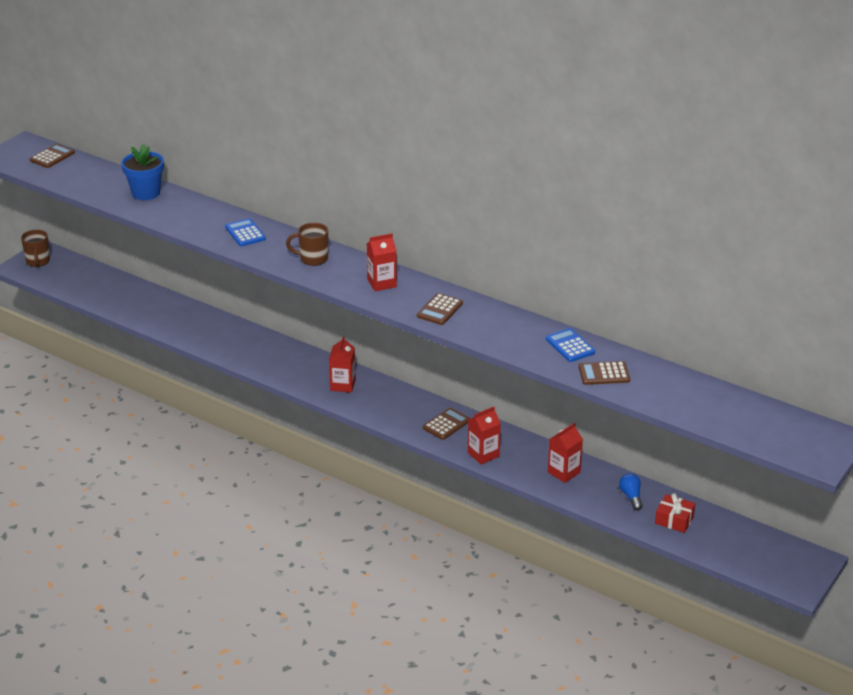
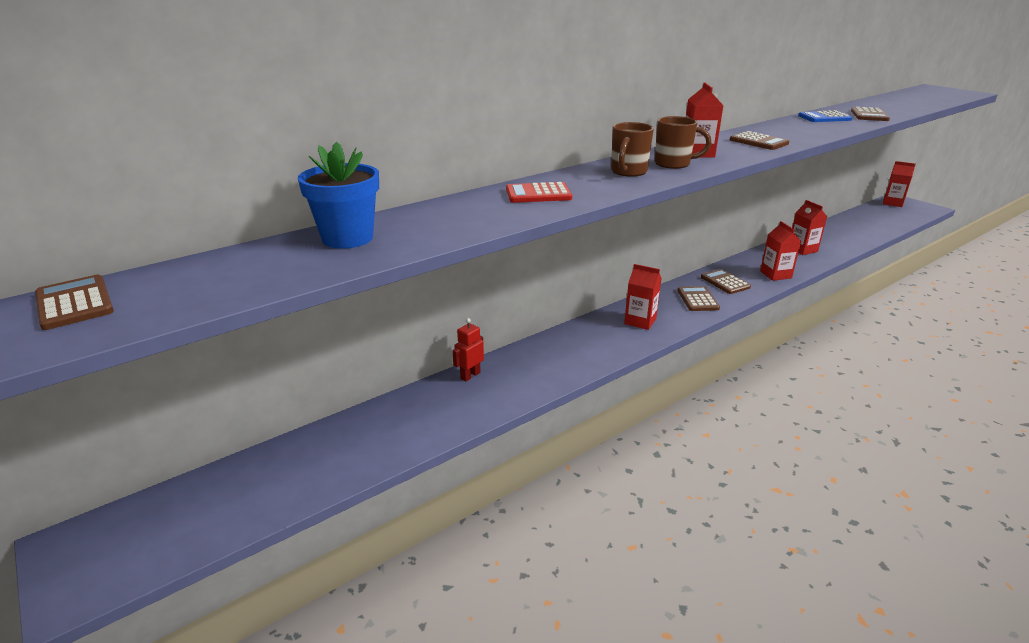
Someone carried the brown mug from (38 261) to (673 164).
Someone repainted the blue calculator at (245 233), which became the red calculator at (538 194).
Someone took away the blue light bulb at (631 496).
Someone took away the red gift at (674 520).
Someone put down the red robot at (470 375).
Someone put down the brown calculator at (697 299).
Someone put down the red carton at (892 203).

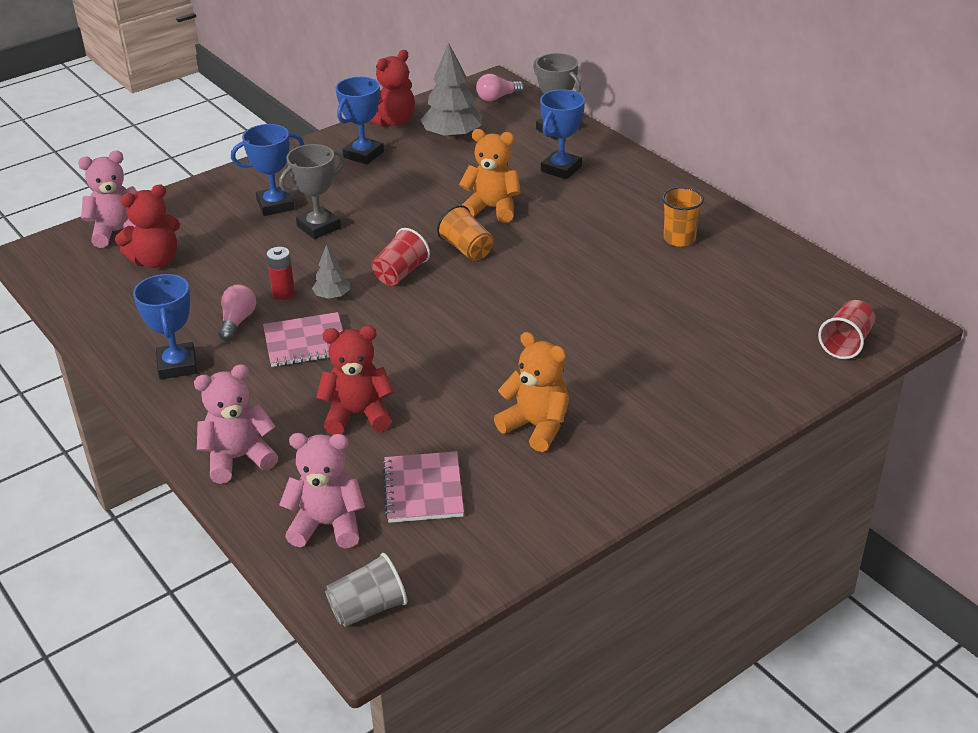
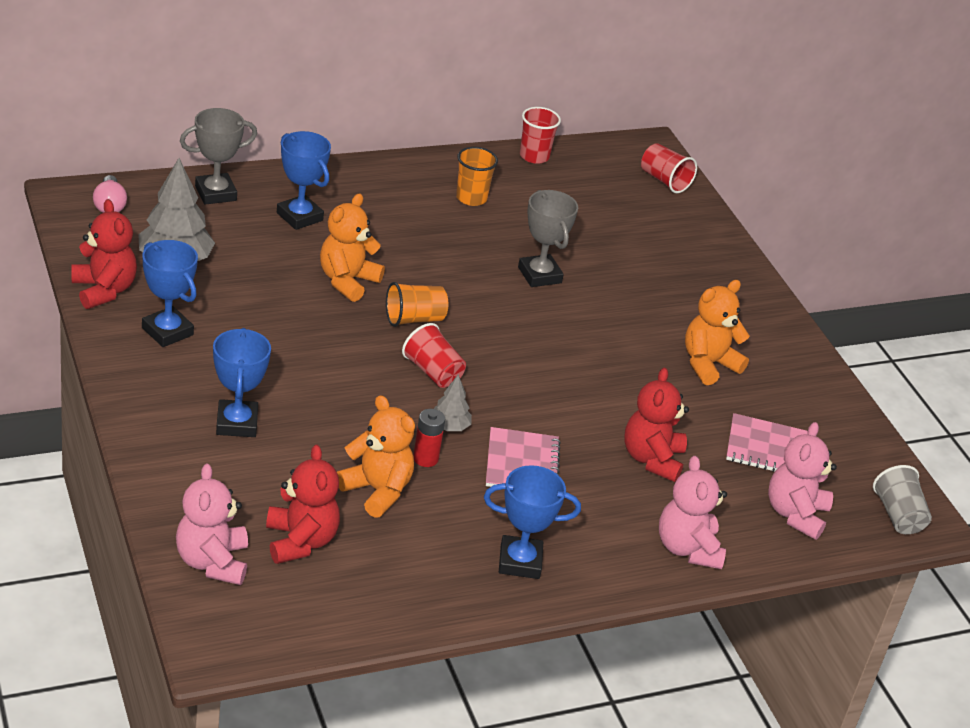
Someone took away the pink light bulb at (237 321).
Someone carried the grey trophy from (319 227) to (539 275).
Someone put down the orange teddy bear at (377 490).
Someone put down the red cup at (534 156).

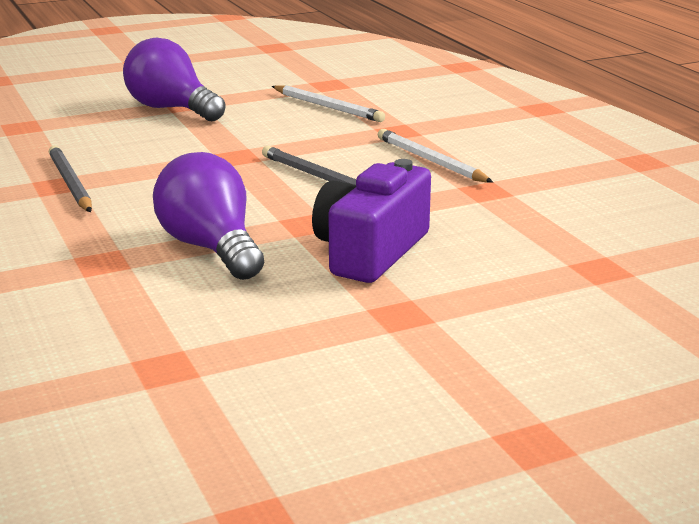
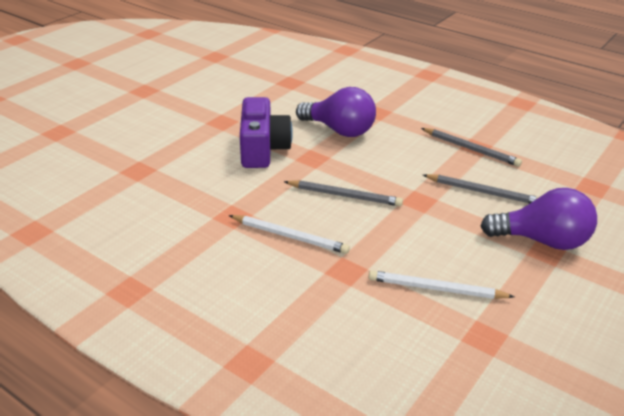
Someone put down the grey pencil at (483 192).

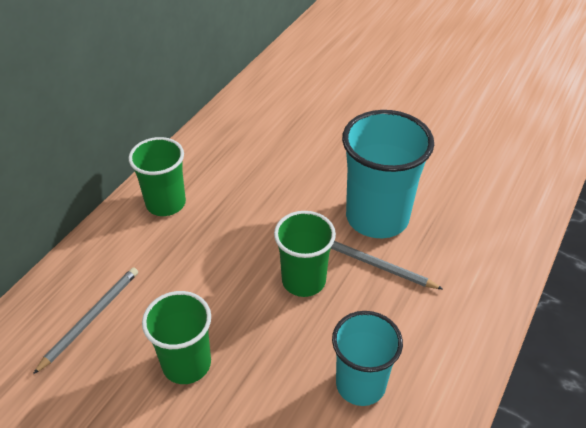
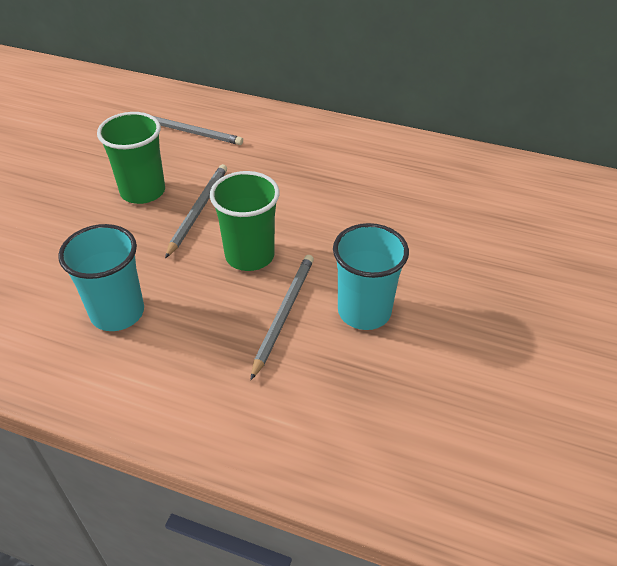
Someone took away the green cup at (166 203).
Someone scaled the turquoise cup at (377 217) by 0.64.
Someone put down the grey pencil at (198 210).

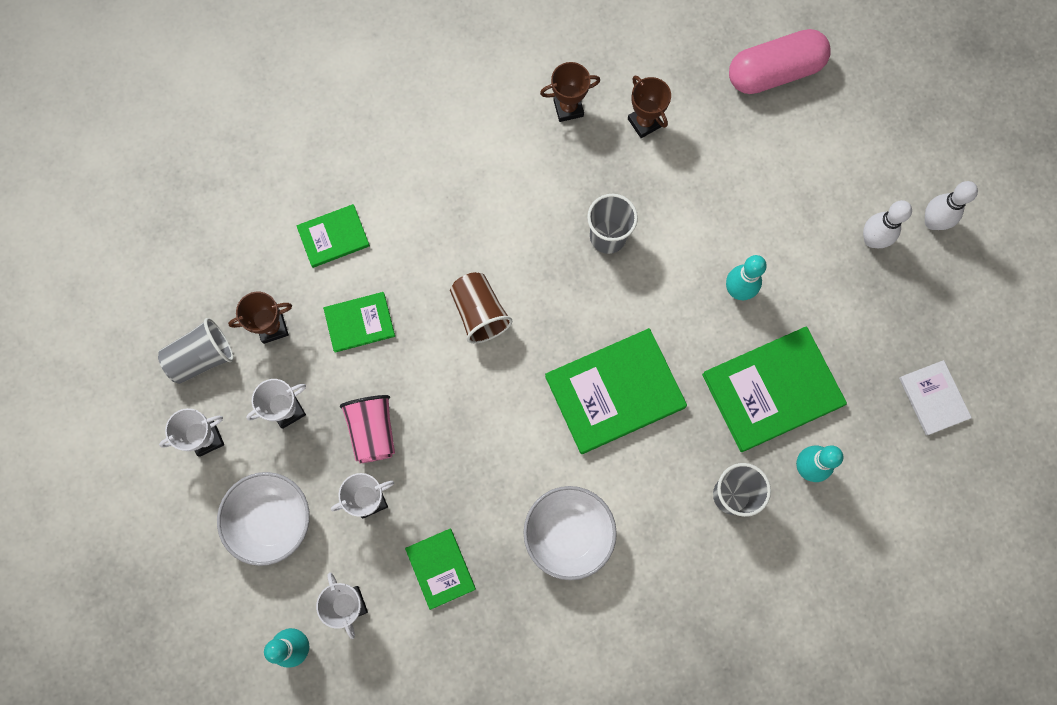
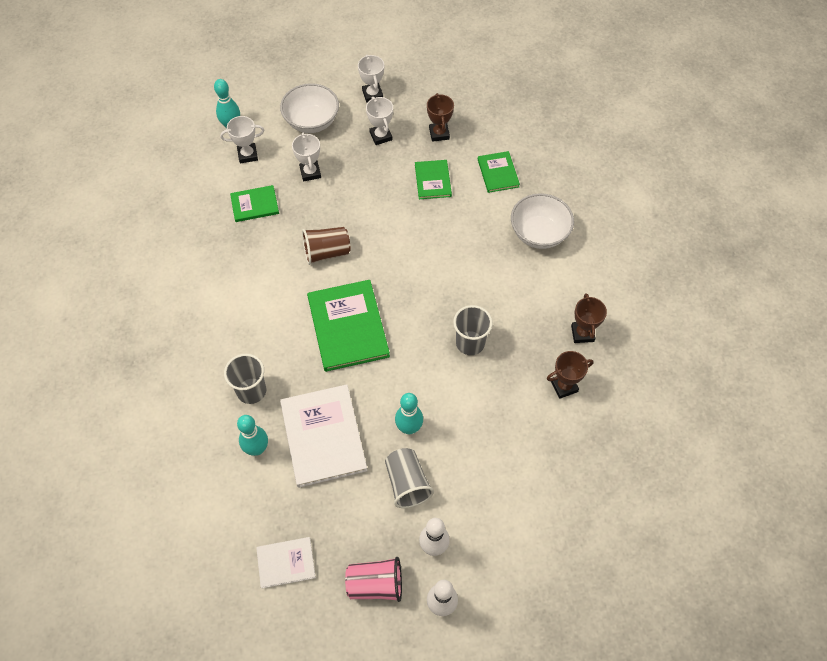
Someone carried the grey cup from (202 357) to (407 483).
Someone carried the pink cup from (373 431) to (375 584).
Someone carried the brown cup from (479 313) to (326 252).
Someone carried the white bowl from (568 534) to (539 233).
Someone repainted the green book at (772 390), which became the white book at (323 436).
Someone took away the pink capsule at (774 72).

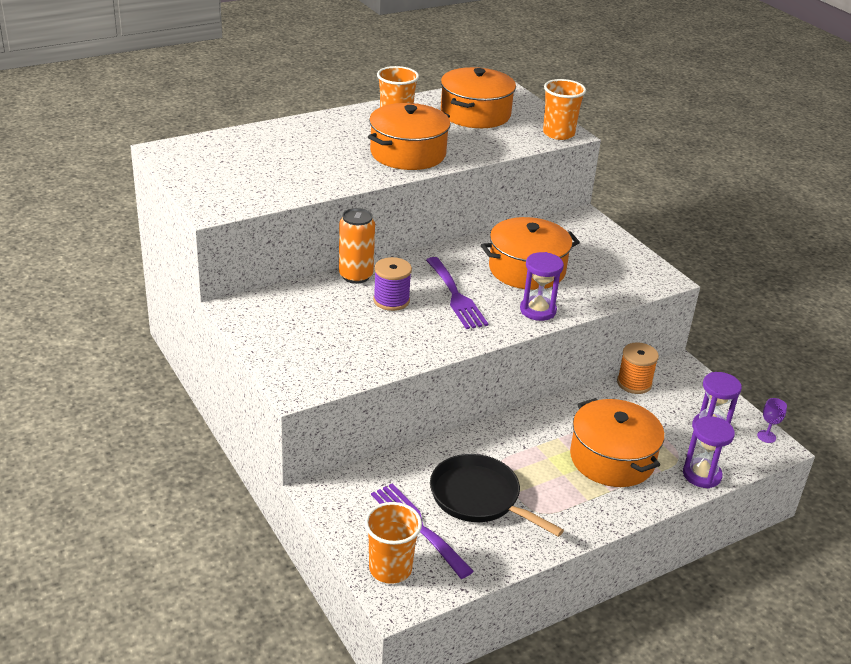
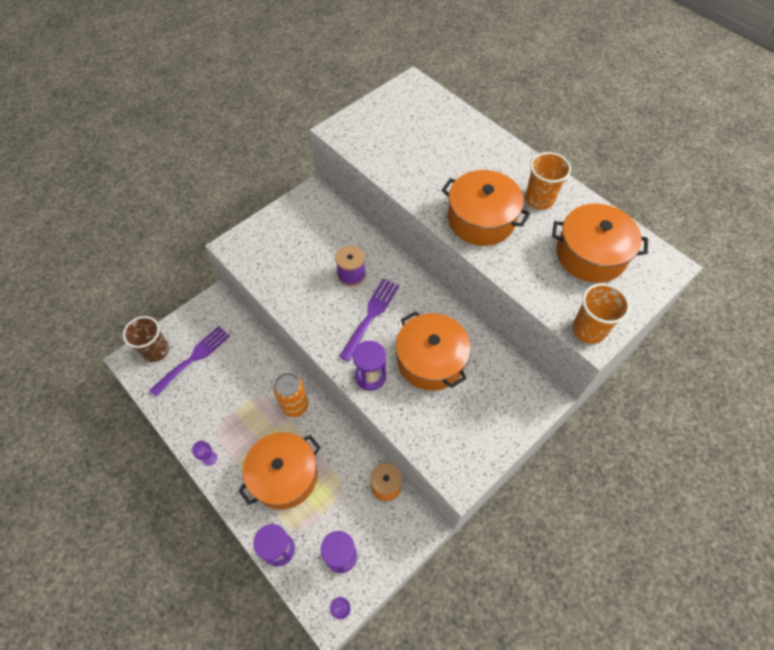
Someone carried the orange can from (355 276) to (295 405).
Someone repainted the orange cup at (390 569), which became the brown cup at (156 350).
Someone rotated the purple fork at (456 296) by 150 degrees clockwise.
Someone took away the black pan at (479 497).
Someone put down the purple goblet at (209 458).

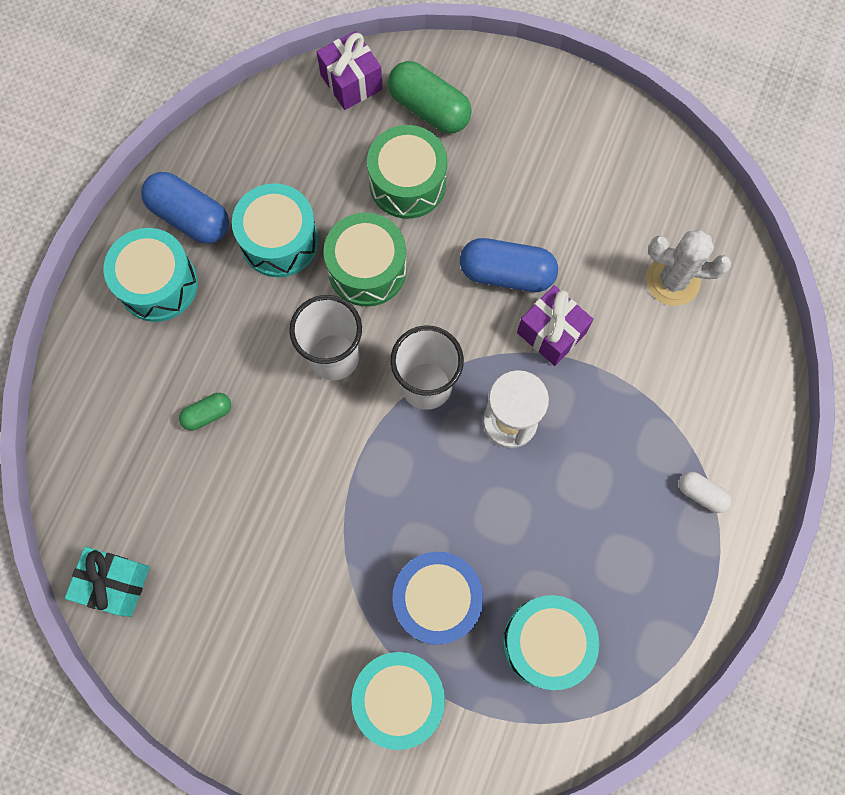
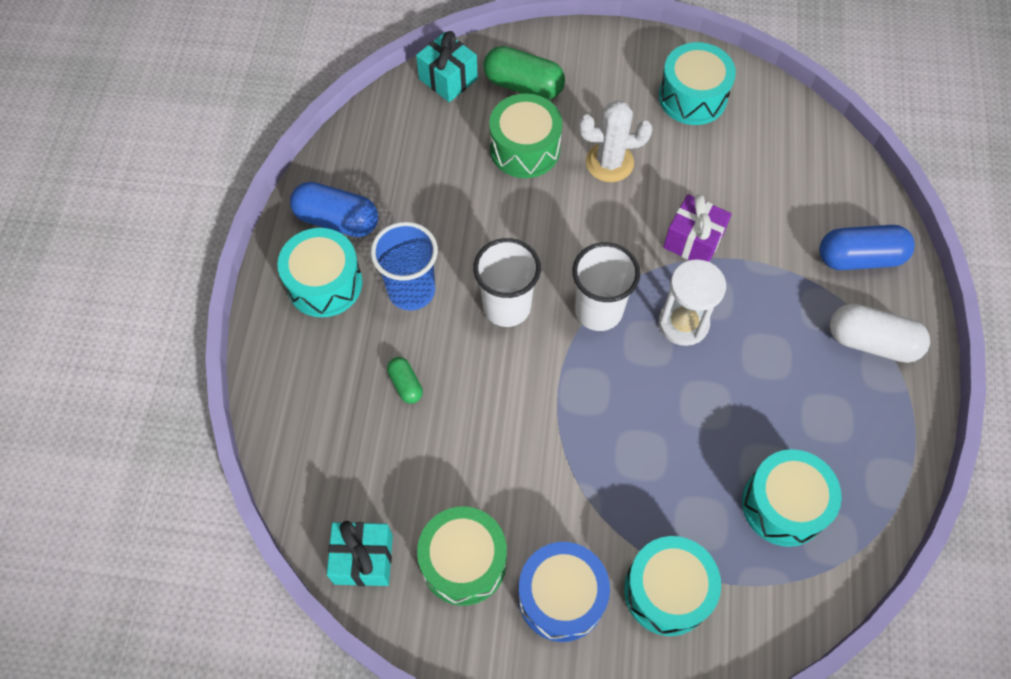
Someone rotated the green capsule at (207 414) by 75 degrees counterclockwise.
Someone carried the turquoise drum from (279 241) to (692 97).
Someone repainted the purple gift at (351 82), which became the turquoise gift at (448 79).
Someone carried the green drum from (367 269) to (464 561).
Someone carried the blue drum from (437 600) to (561 597).
Someone carried the blue capsule from (506 273) to (859 258).
Someone carried the white cactus from (672 281) to (609 162).
Someone scaled the white capsule at (701 494) by 1.89.
Someone put down the blue cup at (411 291).

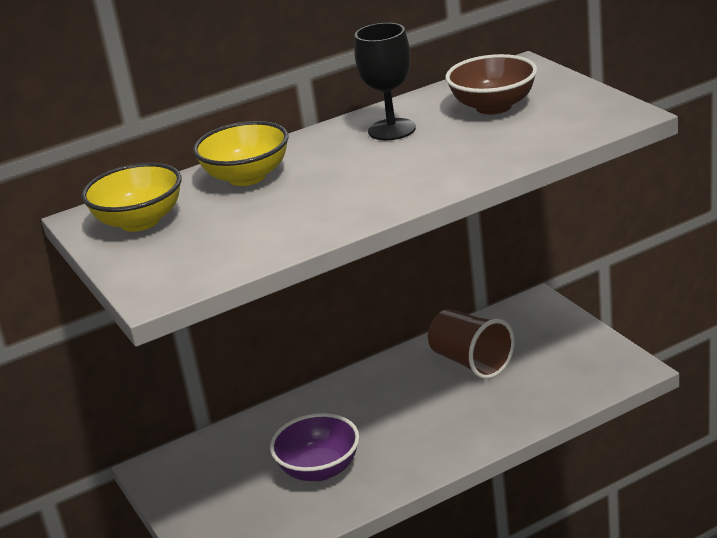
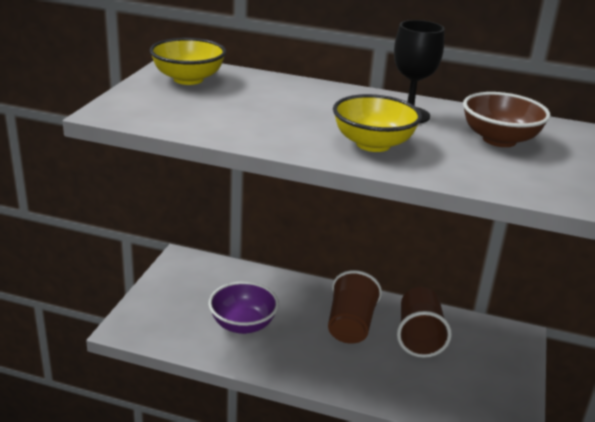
Someone carried the yellow bowl from (247 177) to (373 144).
Someone put down the brown cup at (350 325).

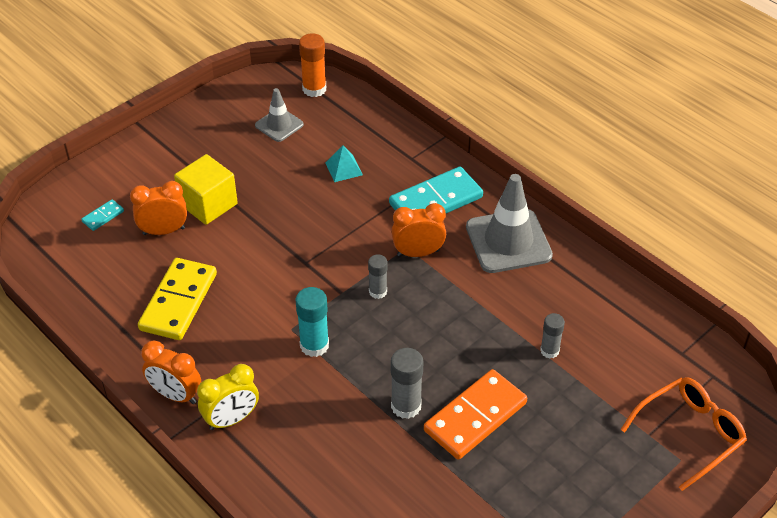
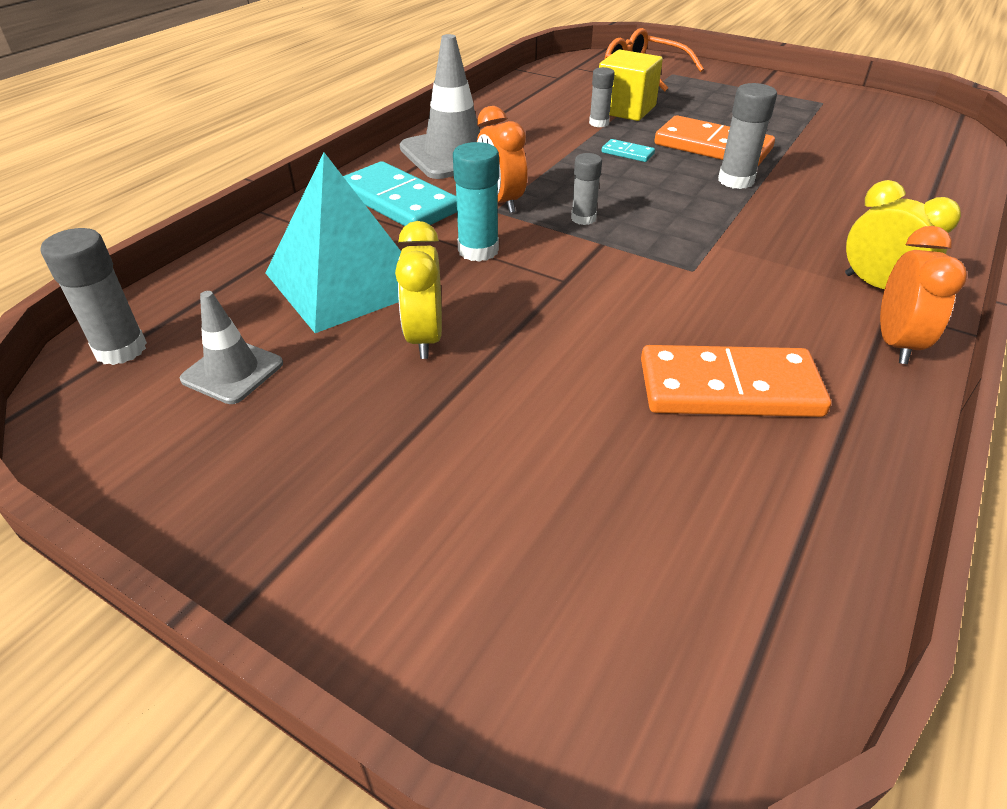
Someone carried the turquoise domino from (103 216) to (627 153).
Someone took away the orange clock at (163 231).
Someone repainted the yellow domino at (179 302), which became the orange domino at (729 387).
Someone carried the yellow cube from (208 204) to (625 109).
Someone carried the turquoise glue stick from (314 345) to (478 250).
Someone repainted the orange glue stick at (314 89), which became the grey glue stick at (121 349).
Someone scaled the turquoise pyramid at (344 168) by 2.43.
Someone put down the yellow clock at (425 338).

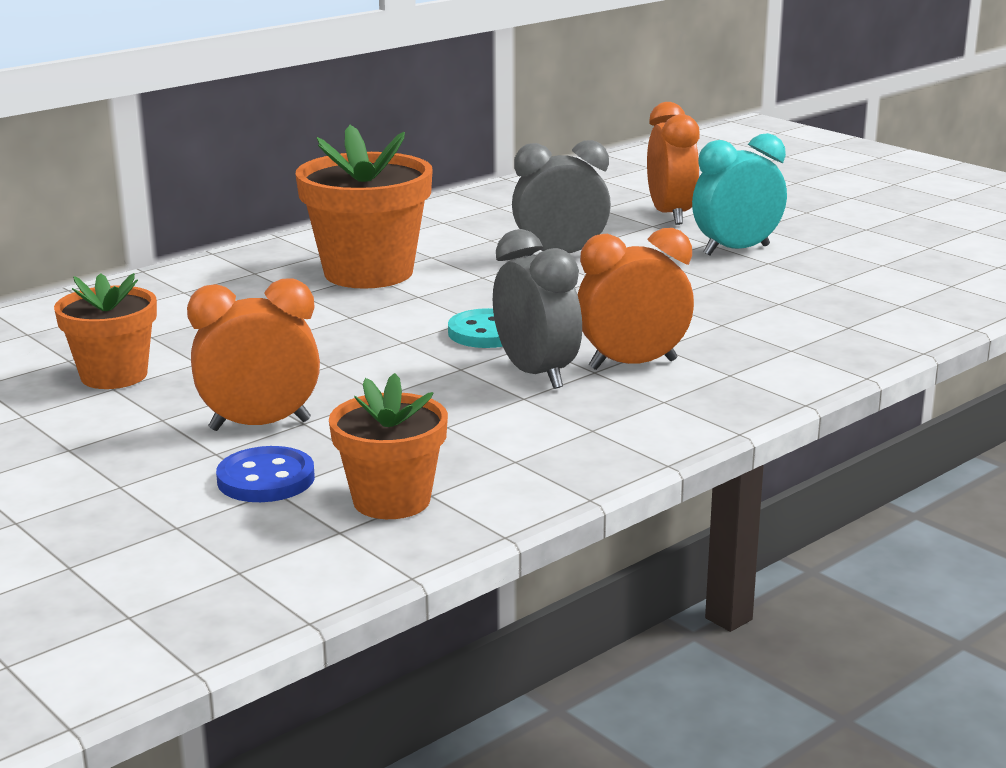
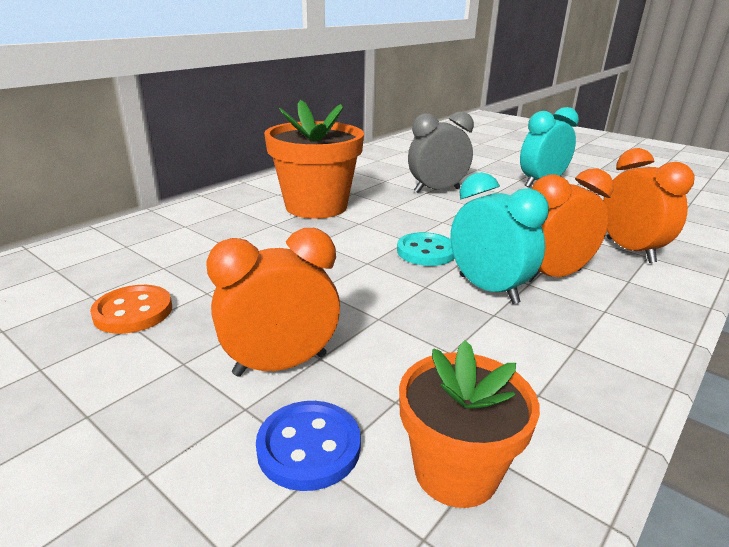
Someone swapped the orange flower pot at (114 375) for the orange button at (133 312).
Someone repainted the grey clock at (536 374), which became the turquoise clock at (488 289).
Someone carried the orange clock from (670 215) to (629 250).

